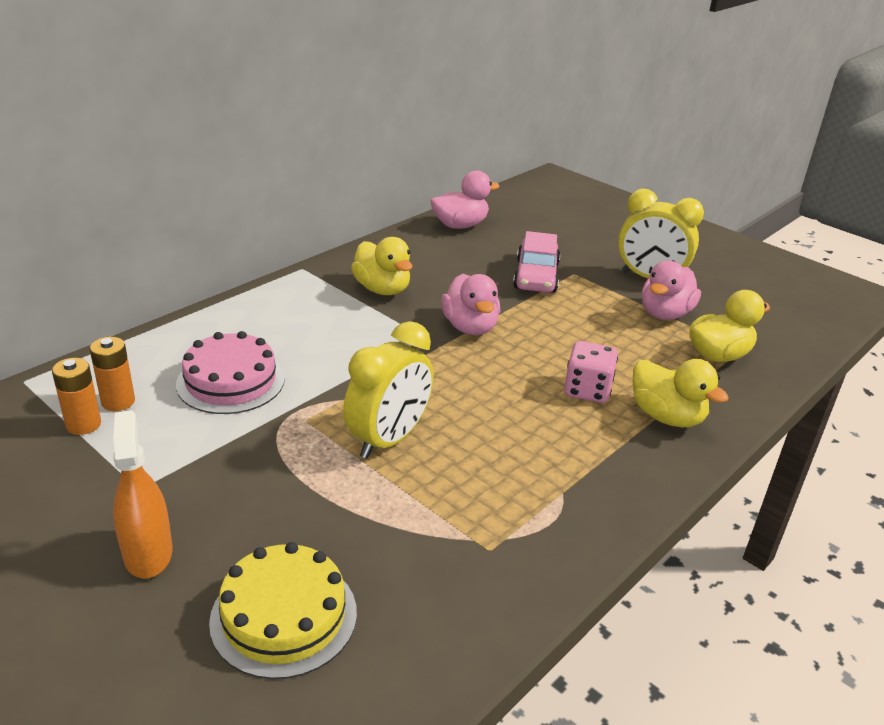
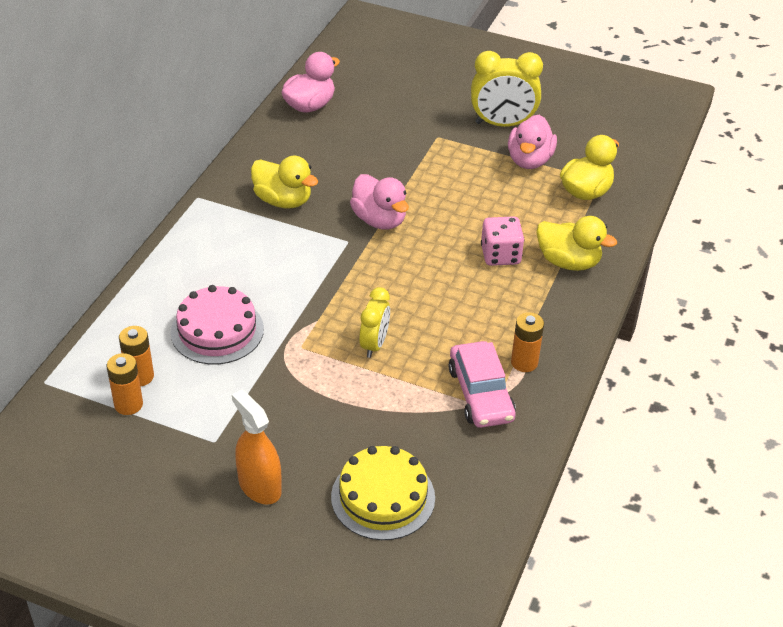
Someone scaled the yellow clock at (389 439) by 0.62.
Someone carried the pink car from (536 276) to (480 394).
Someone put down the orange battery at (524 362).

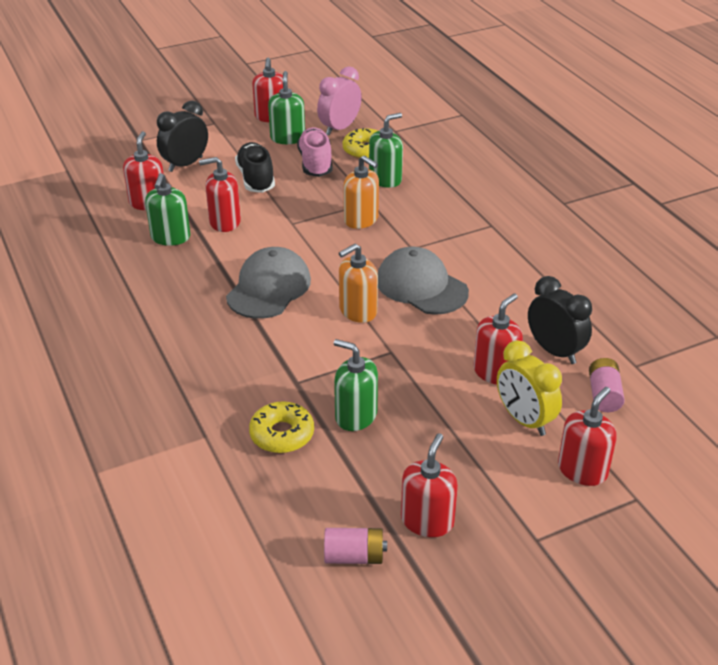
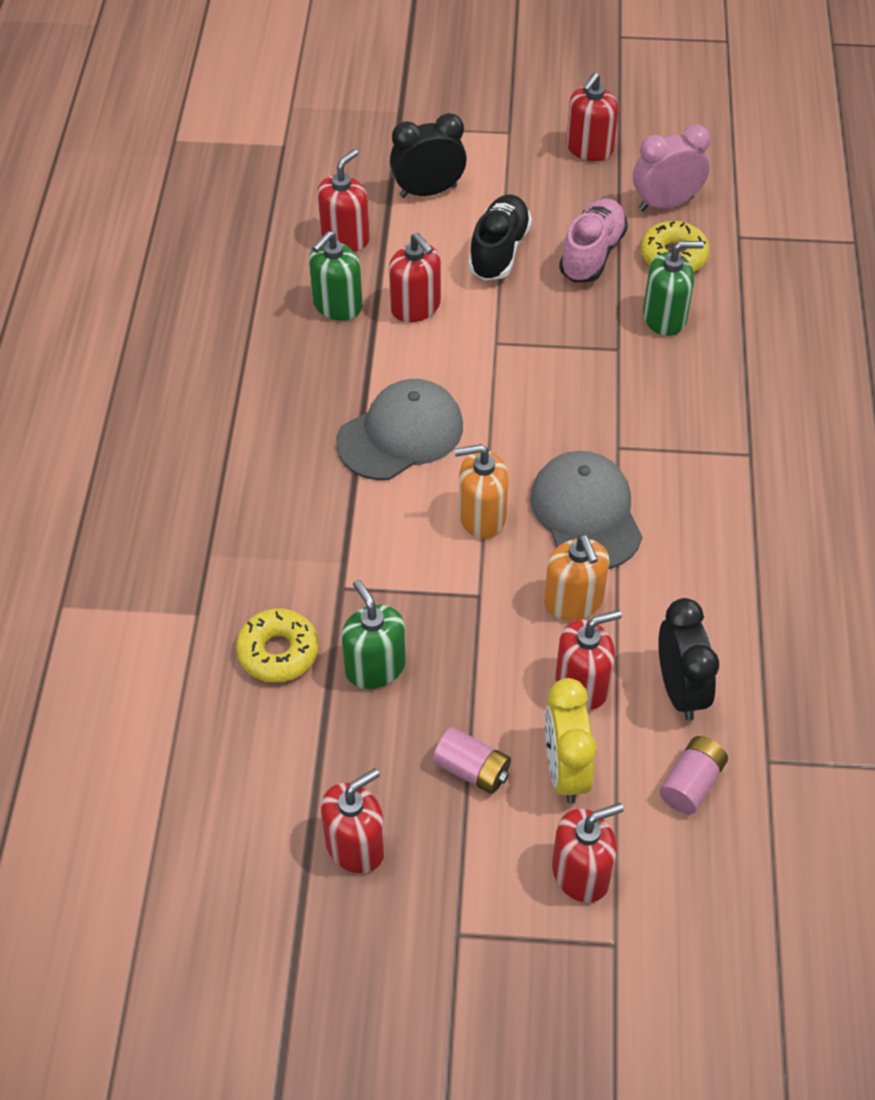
Someone rotated the red soap dispenser at (224 222) by 150 degrees counterclockwise.
Someone took away the green soap dispenser at (287 138).
Someone carried the pink battery from (354 556) to (472 770).
Someone carried the orange soap dispenser from (361 219) to (573 601).

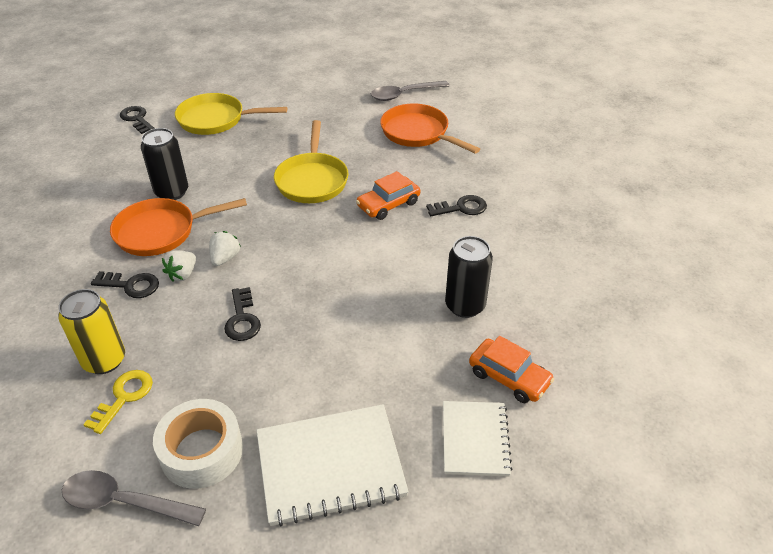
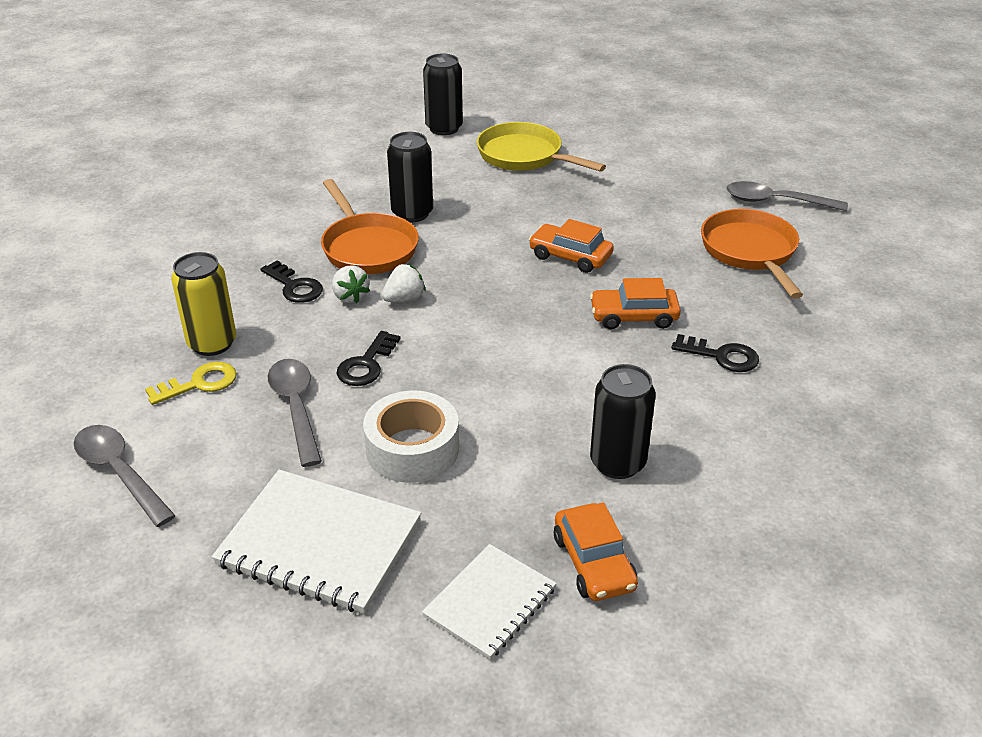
Someone rotated the orange pan at (161 231) by 135 degrees counterclockwise.
Someone swapped the black key at (136 119) for the black can at (444 128).
Someone carried the white tape from (201 451) to (412 449).
Someone rotated the white strawberry at (182 274) by 90 degrees counterclockwise.
Someone swapped the yellow pan at (312 180) for the orange car at (570 256).
Someone put down the grey spoon at (296 408).

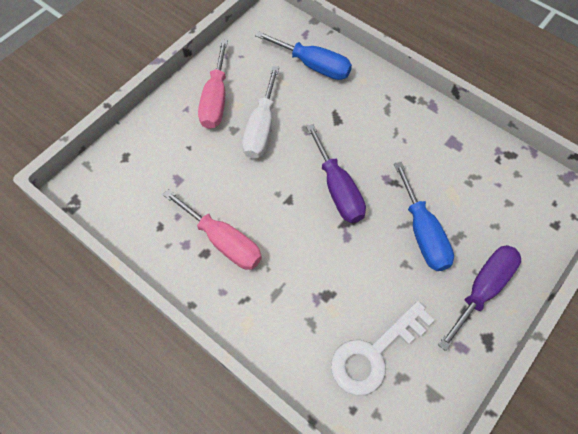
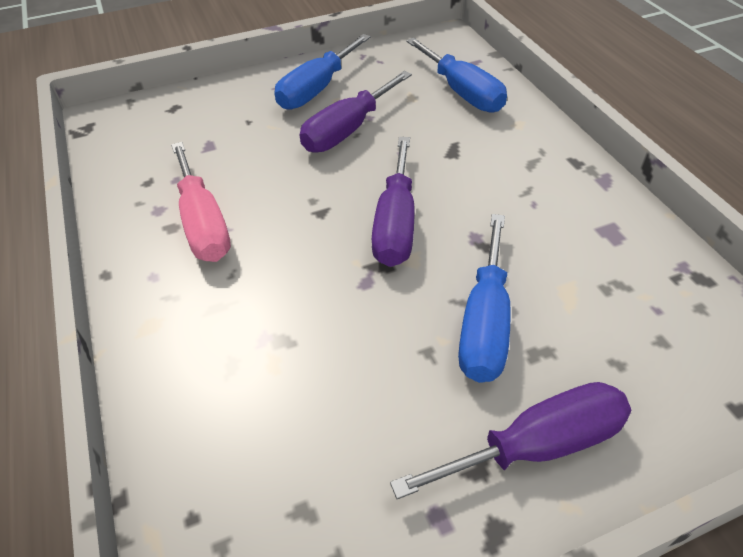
Someone repainted the pink screwdriver at (216 99), which became the blue screwdriver at (317 89).
Someone repainted the white screwdriver at (261 128), which became the purple screwdriver at (348 130).
Someone took away the white key at (373 354).

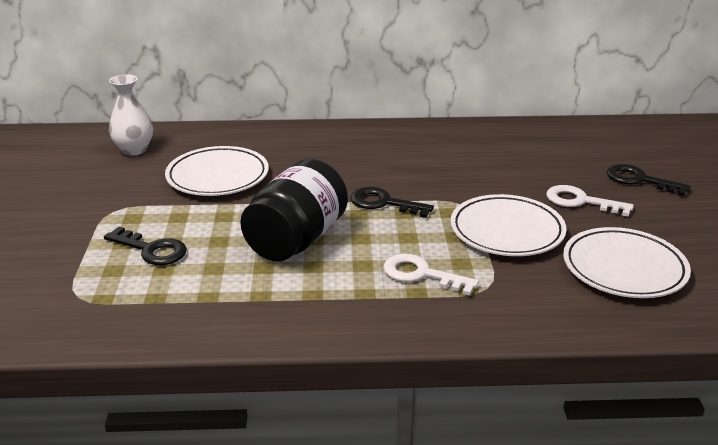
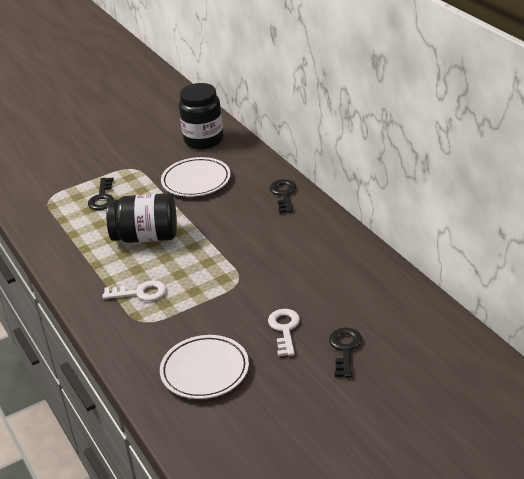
Someone swapped the white vase at (134 150) for the black jar at (204 140).
Someone carried the black key from (383 203) to (284 194).
Someone rotated the white key at (421 274) by 90 degrees clockwise.
Someone took away the white plate at (507 231).

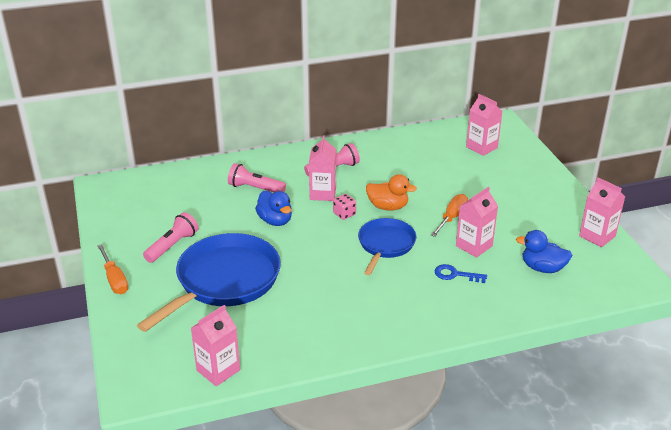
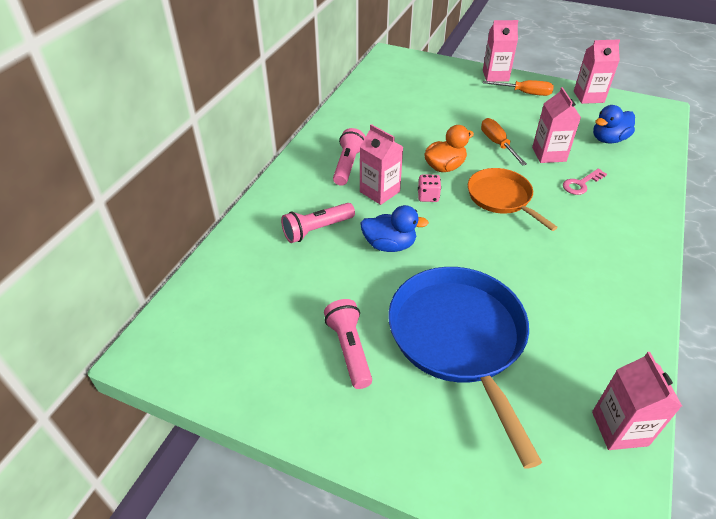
Someone carried the orange screwdriver from (114 279) to (525 93).
Someone repainted the blue pan at (385 245), which became the orange pan at (501 198).
Someone repainted the blue key at (455 275), which became the pink key at (581 184).
Someone carried the pink carton from (481 147) to (495 76).

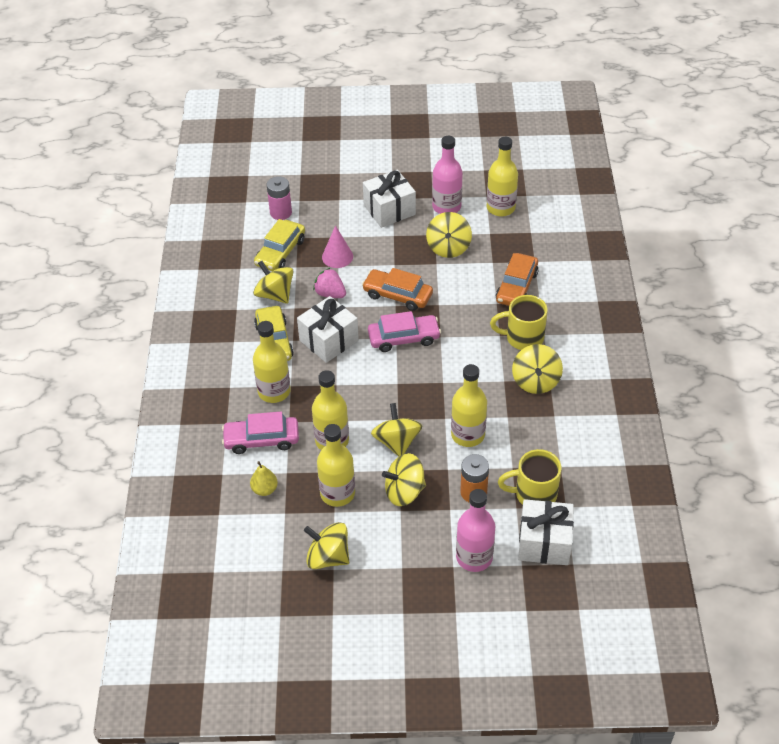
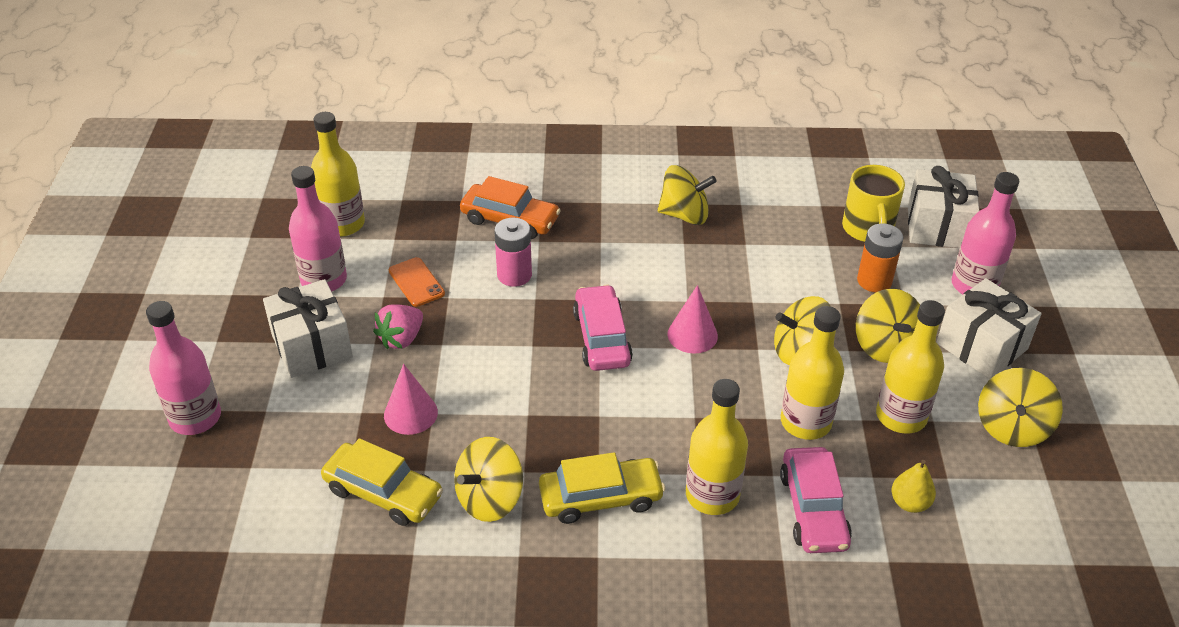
Someone carried the pink battery from (281 213) to (514 275).
Someone carried the white gift from (329 340) to (981 346).
Someone carried the pink strawberry from (330 294) to (401 339).
Someone took away the orange car at (397 295).
Someone swapped the yellow spinning top at (448 247) for the orange phone at (416 282).
Someone took away the yellow bottle at (468 435).
Someone took away the yellow mug at (523 338).
Someone put down the pink bottle at (195 418).
Someone put down the pink cone at (692 335).

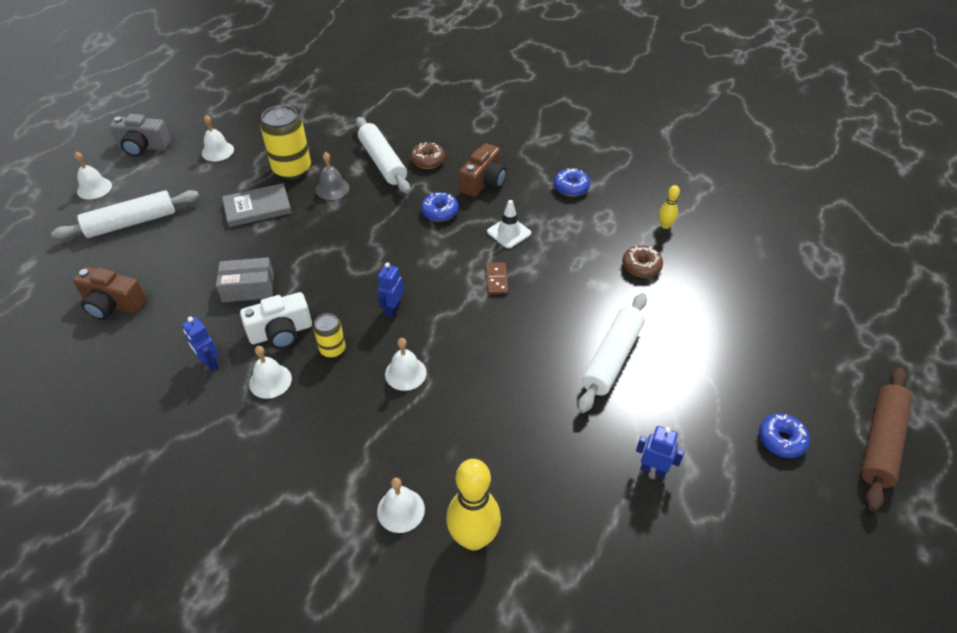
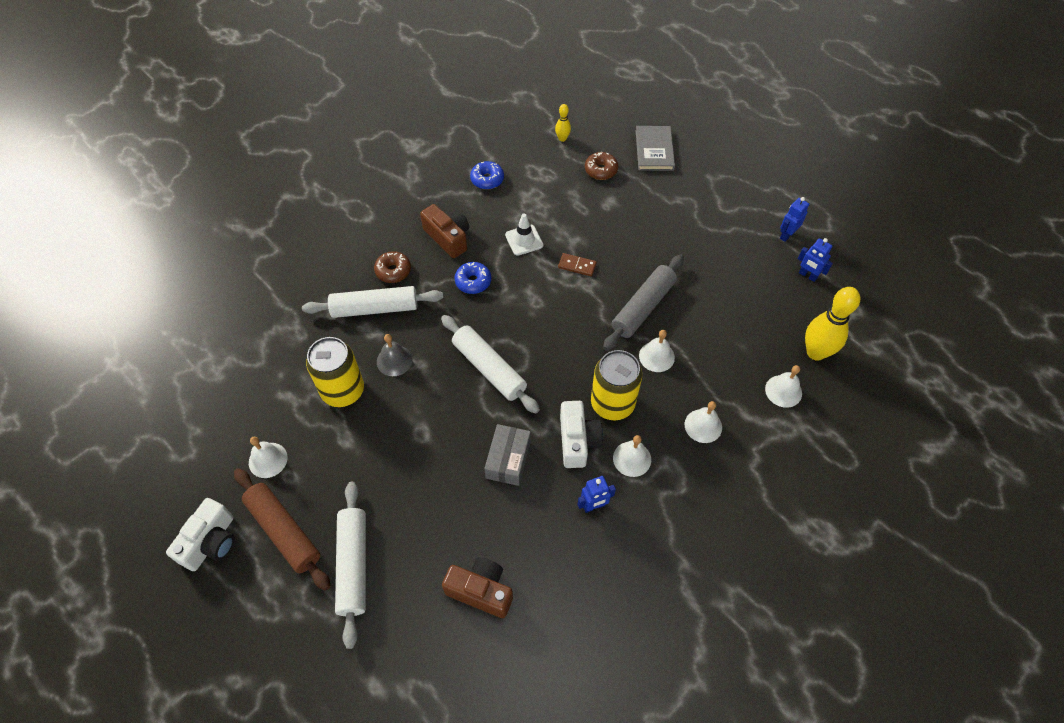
Someone rotated the brown camera at (113 305) by 105 degrees counterclockwise.
Someone carried the white bell from (94 188) to (703 426).
Someone repainted the grey camera at (143 147), which became the white camera at (211 542).
Someone carried the grey book from (257 207) to (654 150).
Someone scaled the yellow can at (332 349) by 1.86.
Someone carried the blue robot from (392 309) to (807 275).
Someone carried the white rolling pin from (612 358) to (489 369).
Someone took away the blue donut at (781 440).
Someone carried the brown rolling pin from (880 442) to (283 531).
Someone put down the grey rolling pin at (643 307).

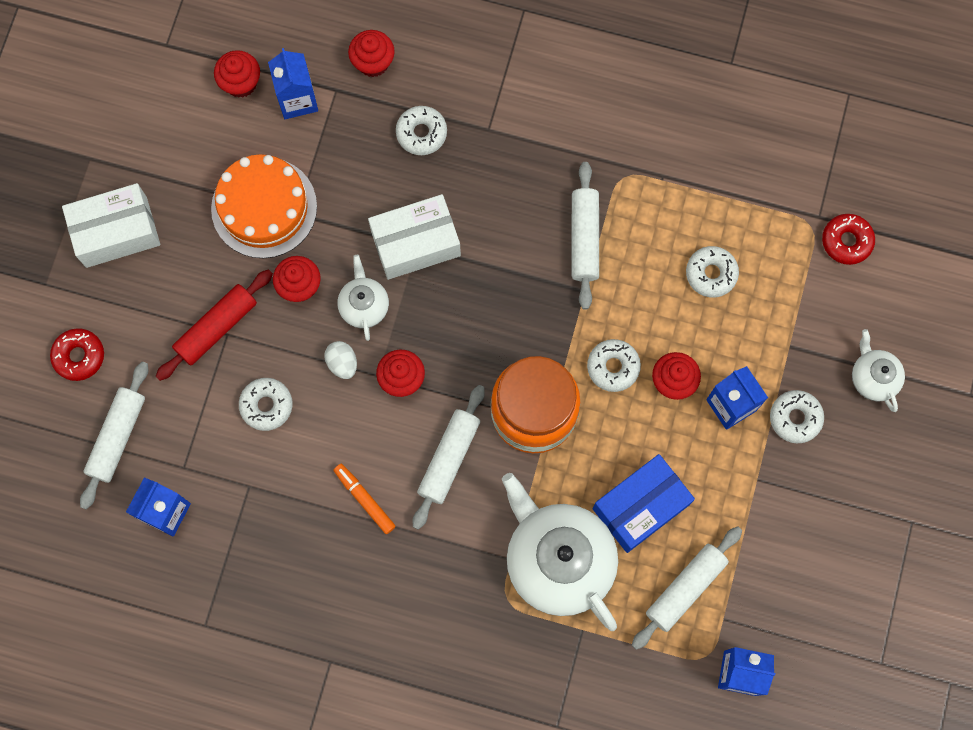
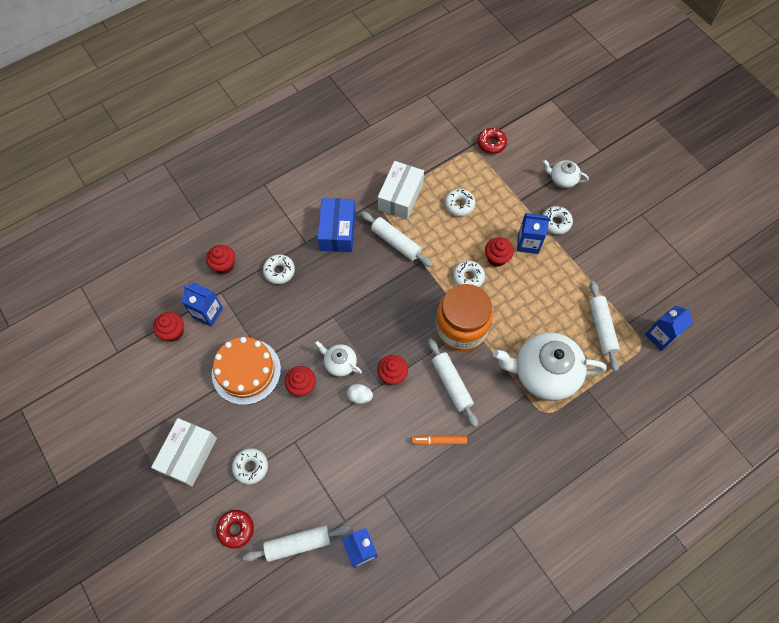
Someone rotated the white rolling pin at (117 437) by 75 degrees counterclockwise.
Someone took away the red rolling pin at (217 328).
Someone carried the white donut from (266 405) to (251 467).
Someone carried the white box from (415 243) to (400 196).
Someone carried the blue box from (640 506) to (337 231).

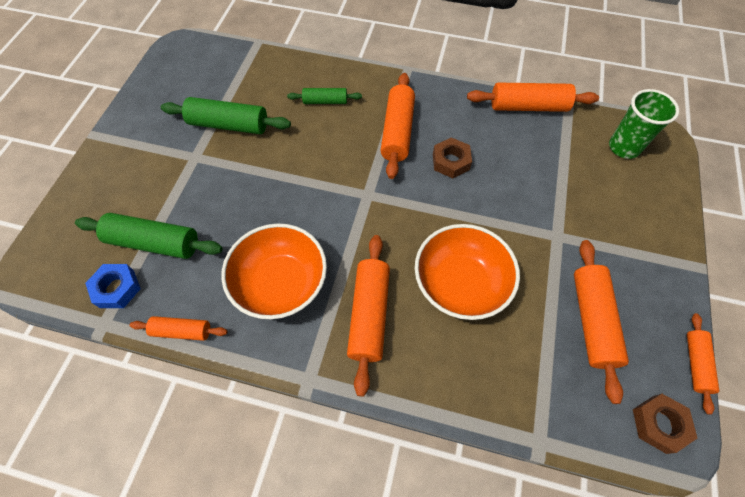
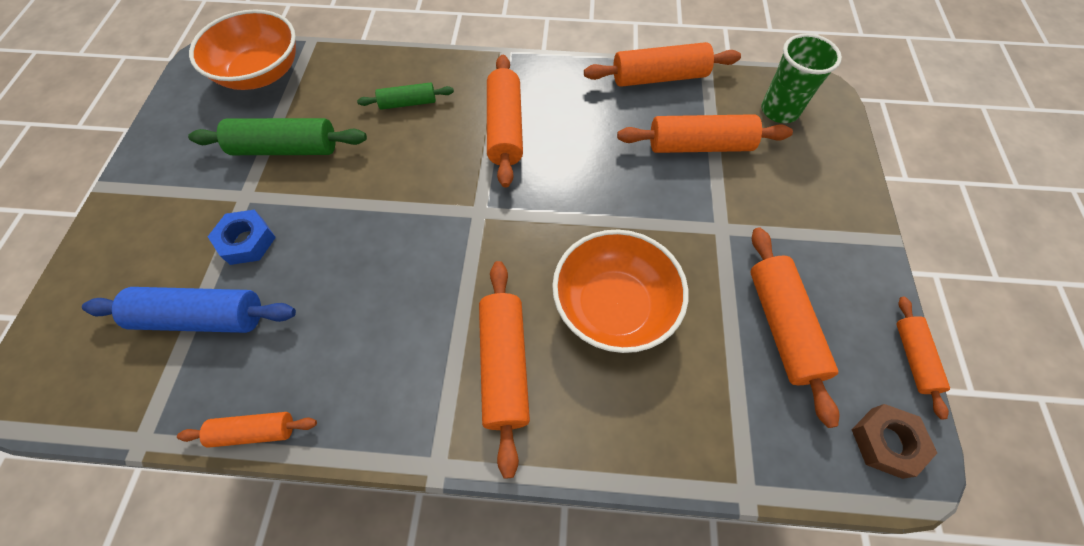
Someone repainted the green rolling pin at (154 242), which became the blue rolling pin at (202 317).
Someone carried the blue nut from (117 288) to (247 241).
Someone carried the orange bowl from (281 283) to (261 73).
Someone took away the brown nut at (450 161).
Someone put down the orange rolling pin at (699 145).

